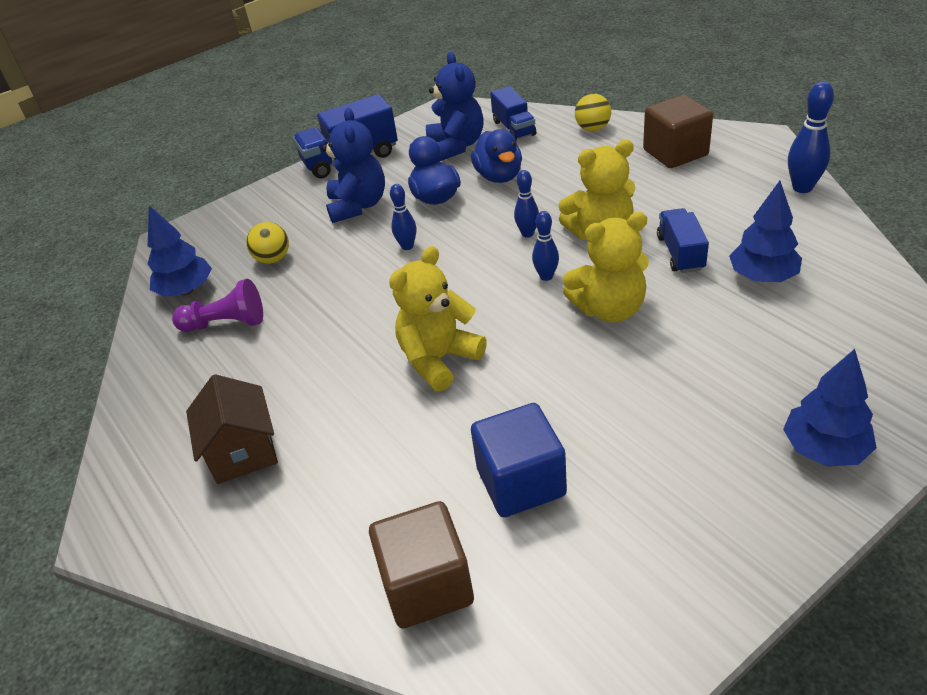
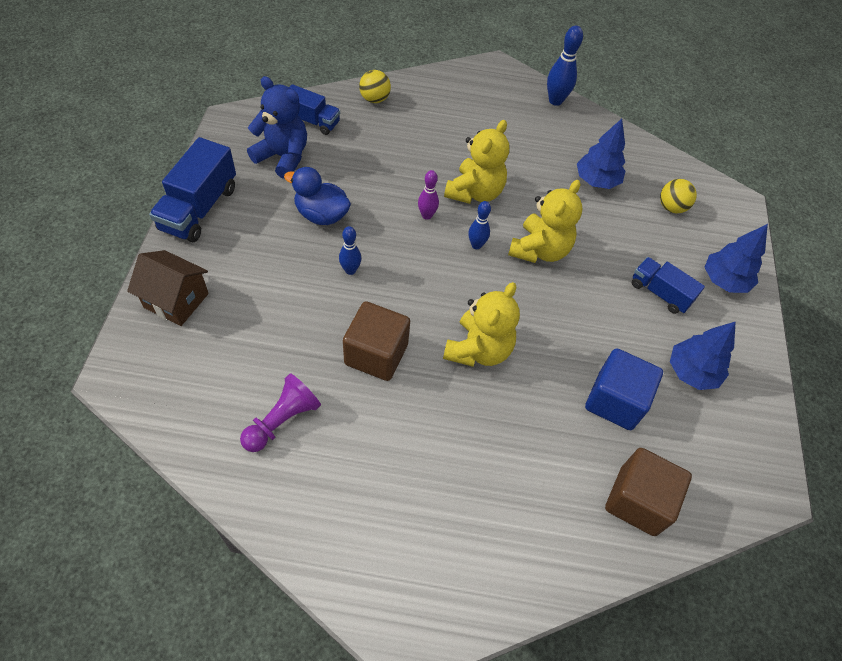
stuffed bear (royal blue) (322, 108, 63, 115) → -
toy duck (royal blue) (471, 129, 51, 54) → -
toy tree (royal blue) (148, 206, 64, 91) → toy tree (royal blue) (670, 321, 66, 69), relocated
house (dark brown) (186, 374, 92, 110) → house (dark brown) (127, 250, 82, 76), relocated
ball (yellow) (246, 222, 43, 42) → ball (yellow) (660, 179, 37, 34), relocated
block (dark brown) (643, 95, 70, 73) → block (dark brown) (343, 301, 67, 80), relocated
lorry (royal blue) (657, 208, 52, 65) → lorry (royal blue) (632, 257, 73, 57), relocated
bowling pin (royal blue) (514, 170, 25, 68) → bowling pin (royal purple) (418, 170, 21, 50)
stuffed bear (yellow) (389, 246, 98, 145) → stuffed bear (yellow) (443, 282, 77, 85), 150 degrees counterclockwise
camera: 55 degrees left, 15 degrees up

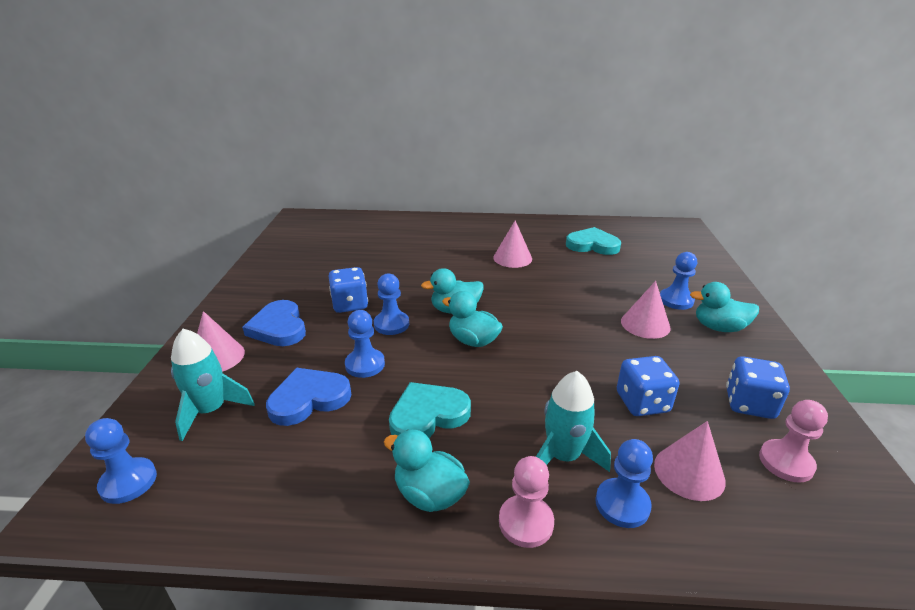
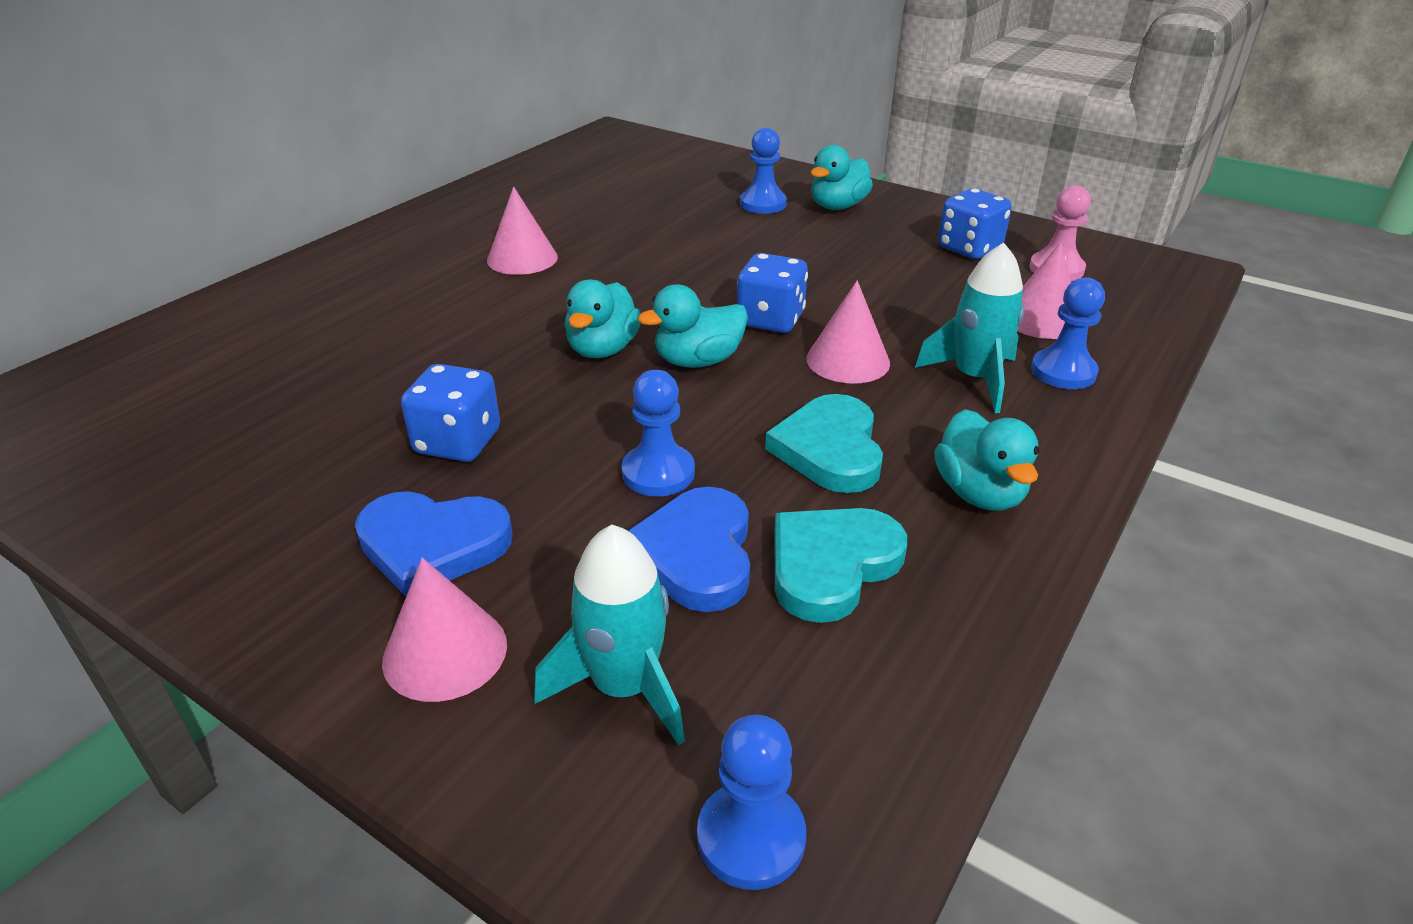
chess pawn (royal blue) (374, 273, 35, 62) → -
chess pawn (rose-pink) (499, 456, 55, 92) → -
love heart (teal) (566, 227, 55, 28) → love heart (teal) (775, 508, 132, 115), relocated
die (royal blue) (617, 356, 62, 60) → die (royal blue) (737, 253, 71, 80), relocated
solid cone (rose-pink) (621, 281, 50, 58) → solid cone (rose-pink) (806, 280, 84, 104), relocated
toy duck (teal) (384, 429, 86, 83) → toy duck (teal) (934, 409, 105, 102), 75 degrees counterclockwise
camera: 60 degrees left, 5 degrees up

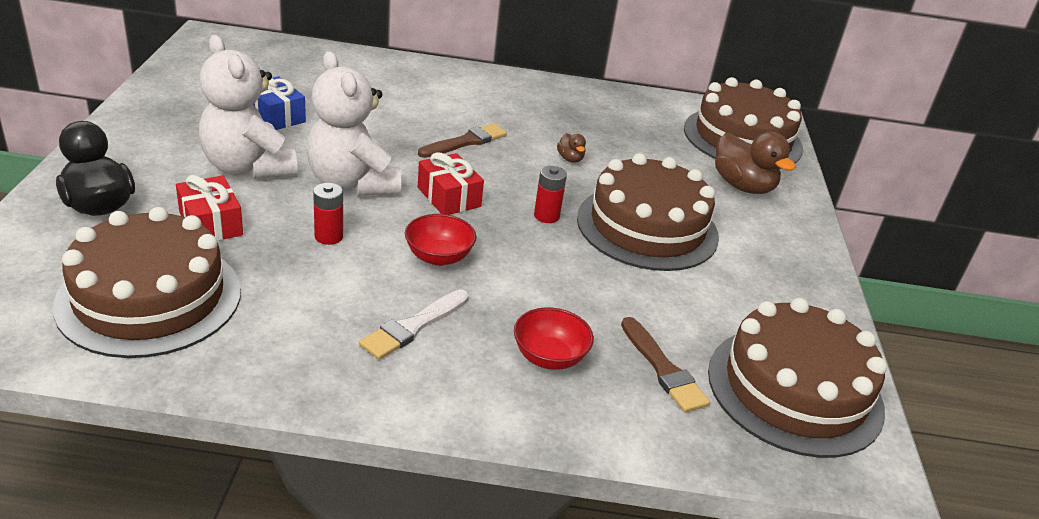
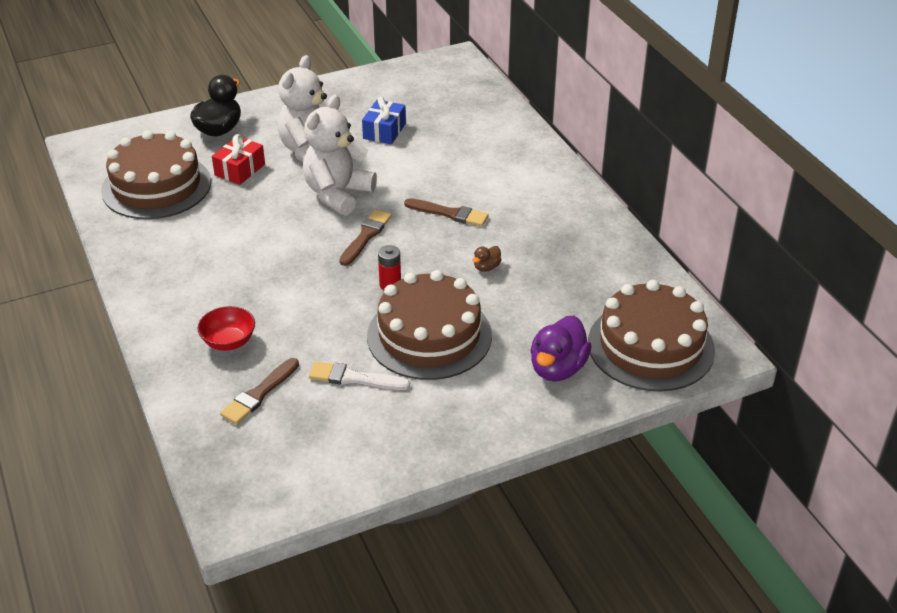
power cell (red) (313, 183, 30, 62) → -
deep dish (red) (405, 214, 71, 52) → -
gateau (dark brown) (708, 298, 179, 160) → -
paintbrush (snow-white) (359, 289, 110, 71) → paintbrush (snow-white) (309, 361, 101, 29), relocated
present (red) (418, 152, 66, 63) → paintbrush (dark brown) (340, 210, 52, 56)
toy duck (dark brown) (715, 132, 81, 62) → toy duck (royal purple) (530, 316, 62, 66)
camera: 65 degrees right, 5 degrees up

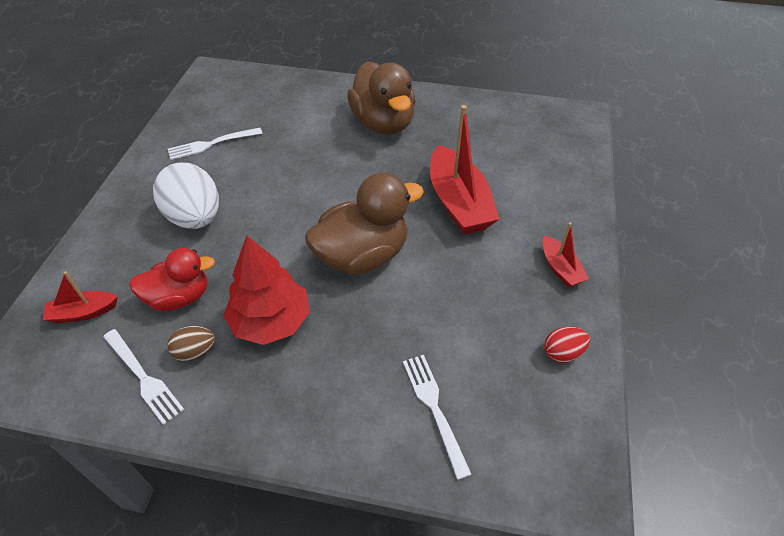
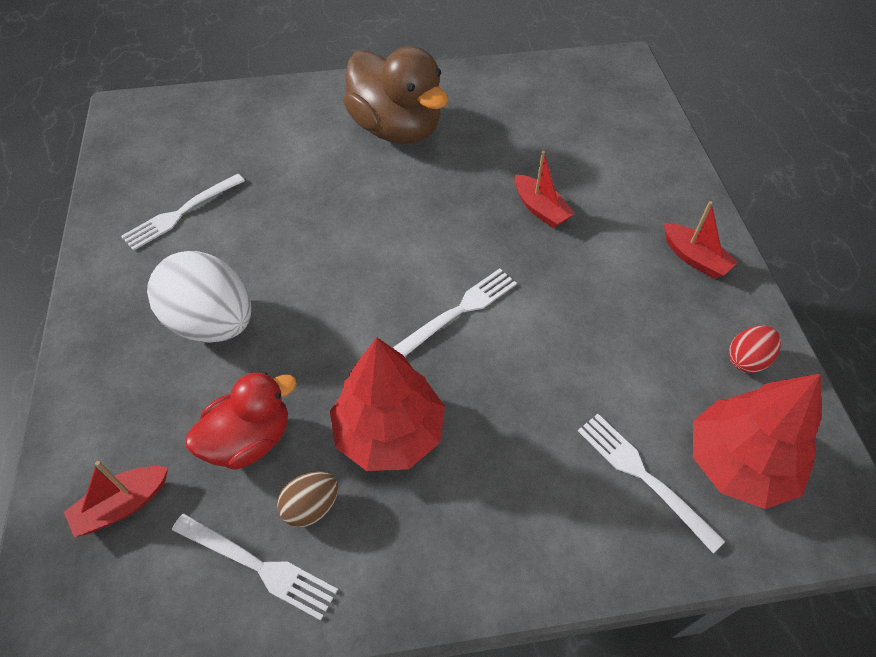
- → toy tree (red) (693, 373, 129, 136)
toy duck (dark brown) (305, 173, 119, 102) → table fork (snow-white) (393, 268, 124, 89)
toy boat (red) (430, 105, 70, 129) → toy boat (red) (515, 151, 60, 77), x0.51
camera: 20 degrees left, 5 degrees up

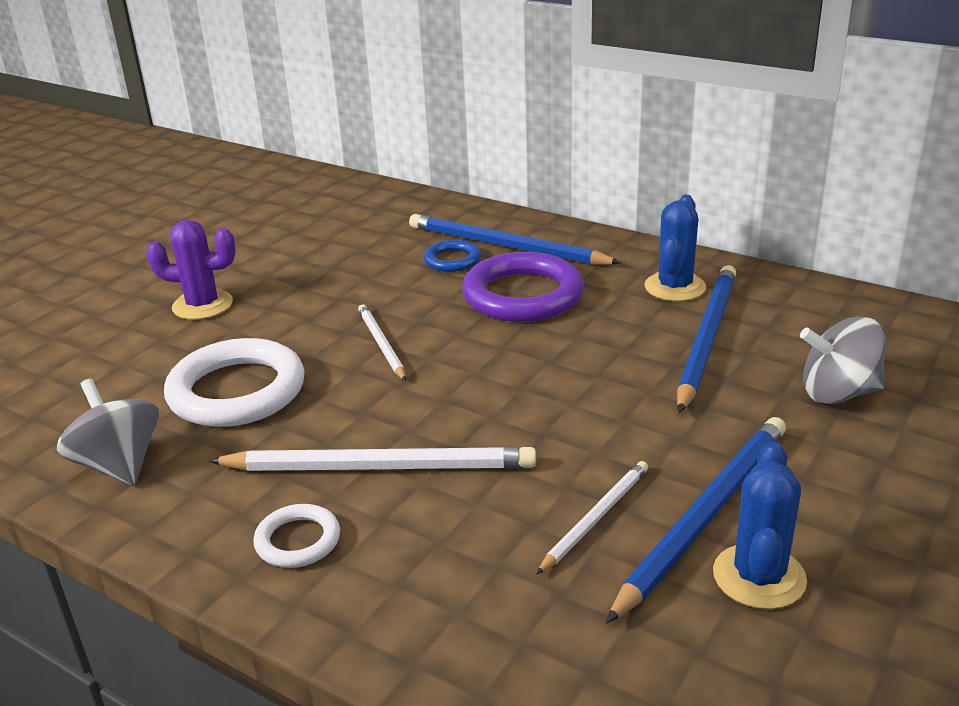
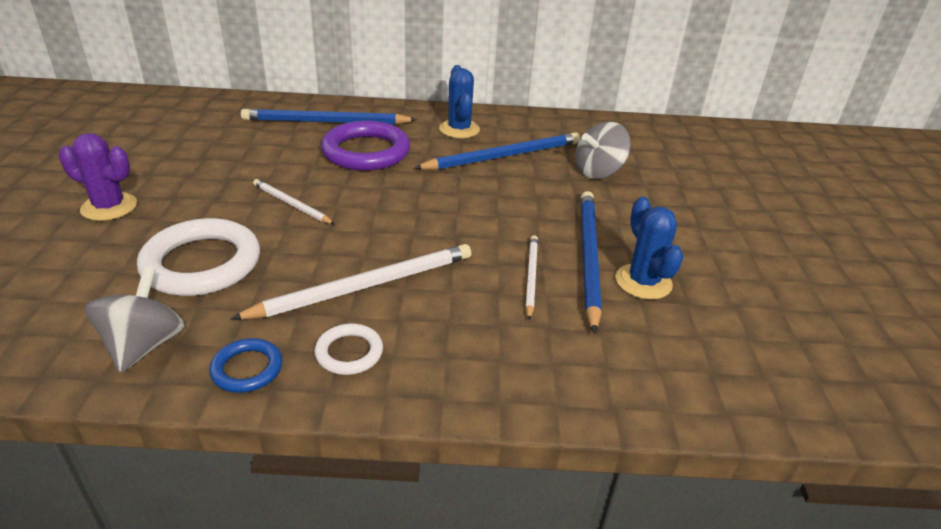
ring (royal blue) (424, 240, 57, 32) → ring (royal blue) (209, 338, 74, 55), relocated
spinning top (grey) (57, 379, 102, 106) → spinning top (grey) (84, 267, 101, 106), 75 degrees clockwise
cactus (royal purple) (146, 220, 90, 100) → cactus (royal purple) (59, 133, 78, 88), 45 degrees clockwise
wooden pencil (royal blue) (677, 265, 59, 148) → wooden pencil (royal blue) (414, 132, 166, 38), 75 degrees clockwise
camera: 35 degrees left, 5 degrees up

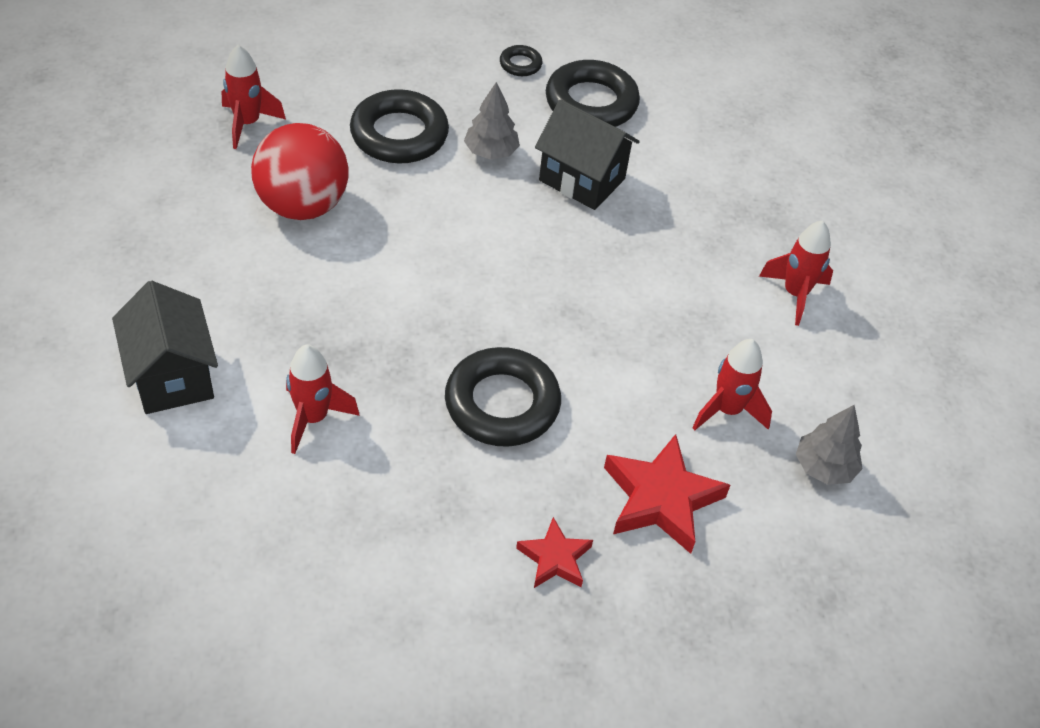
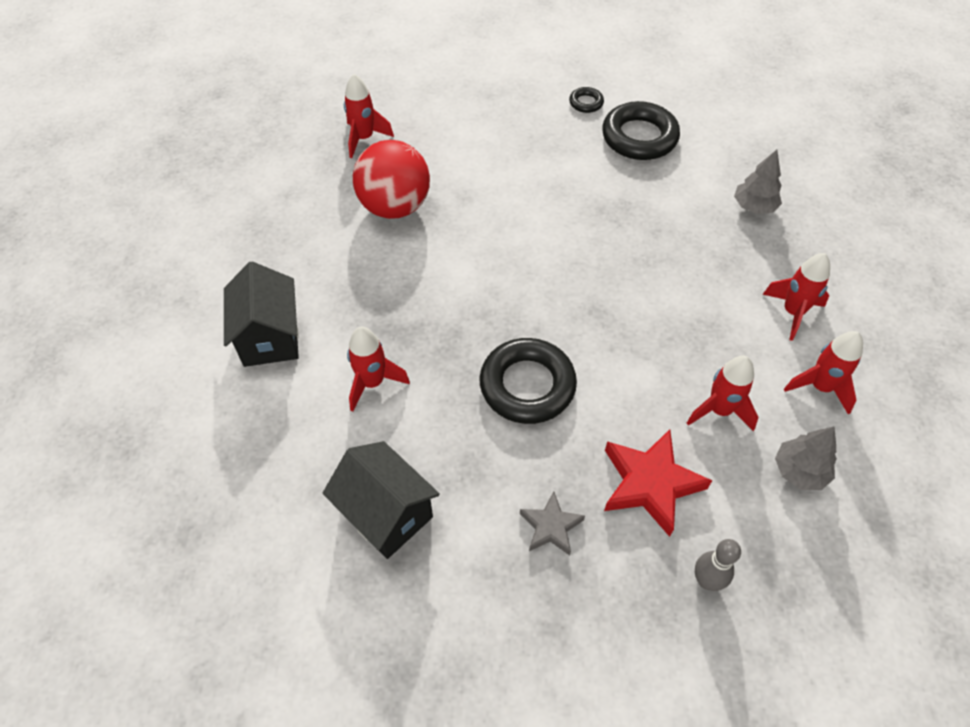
ring (black) (350, 89, 99, 75) → -
- → bowling pin (grey) (695, 539, 46, 52)
- → rocket (red) (784, 331, 79, 84)
toy tree (grey) (464, 82, 56, 78) → toy tree (grey) (734, 150, 48, 64), relocated
house (black) (535, 99, 105, 111) → house (black) (323, 441, 117, 118), relocated
star (red) (516, 517, 77, 71) → star (grey) (520, 491, 65, 64)
camera: 15 degrees right, 5 degrees up

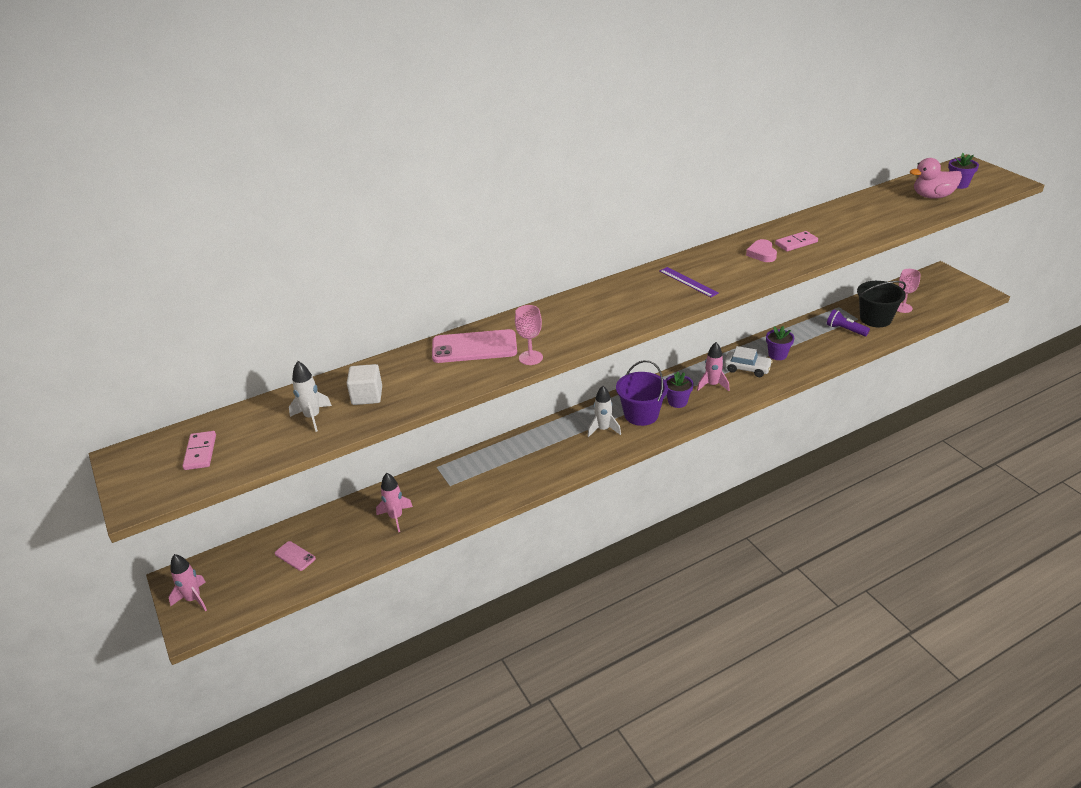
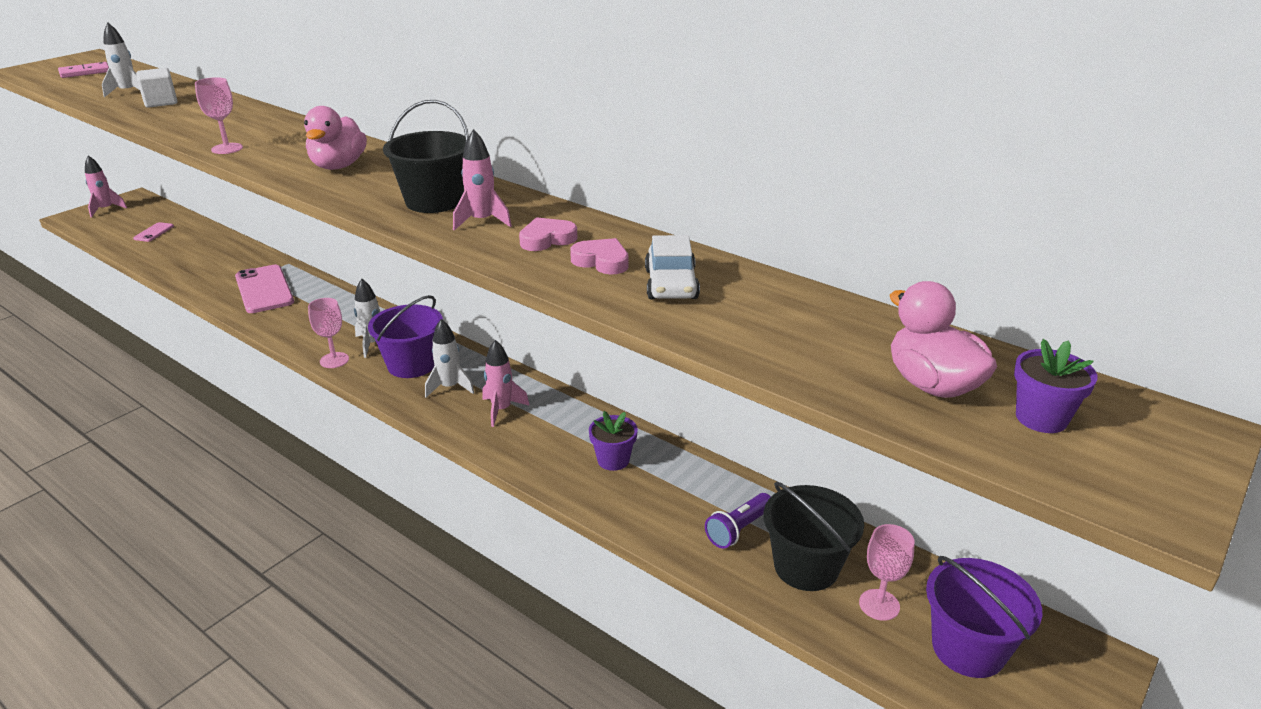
- → toy duck (rose-pink) (304, 106, 63, 64)
- → goblet (rose-pink) (308, 298, 41, 70)
- → pail (royal purple) (926, 556, 116, 122)
rocket (rose-pink) (376, 473, 37, 59) → rocket (rose-pink) (453, 129, 59, 102), relocated
mobile phone (rose-pink) (432, 329, 85, 34) → mobile phone (rose-pink) (235, 265, 59, 48), relocated
car (snow-white) (724, 346, 49, 31) → car (snow-white) (645, 235, 55, 64), relocated
straightedge (royal purple) (660, 267, 59, 30) → pail (black) (383, 100, 86, 113)
potted plant (royal purple) (665, 372, 29, 36) → rocket (snow-white) (425, 319, 49, 78)
domino piece (rose-pink) (775, 231, 43, 21) → love heart (rose-pink) (570, 238, 59, 36)
torch (royal purple) (827, 309, 43, 27) → torch (royal purple) (705, 493, 66, 56), 150 degrees counterclockwise
camera: 65 degrees right, 5 degrees down

